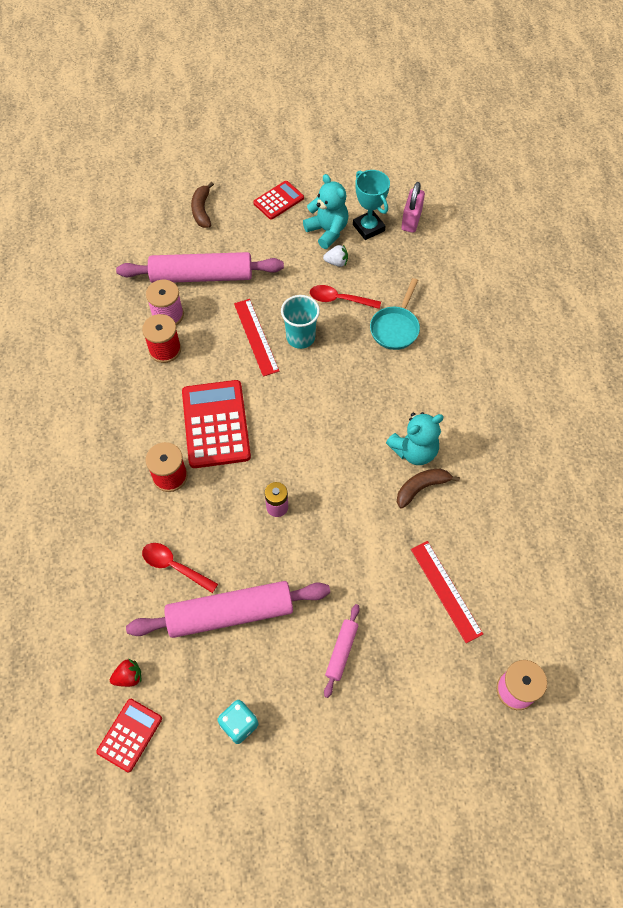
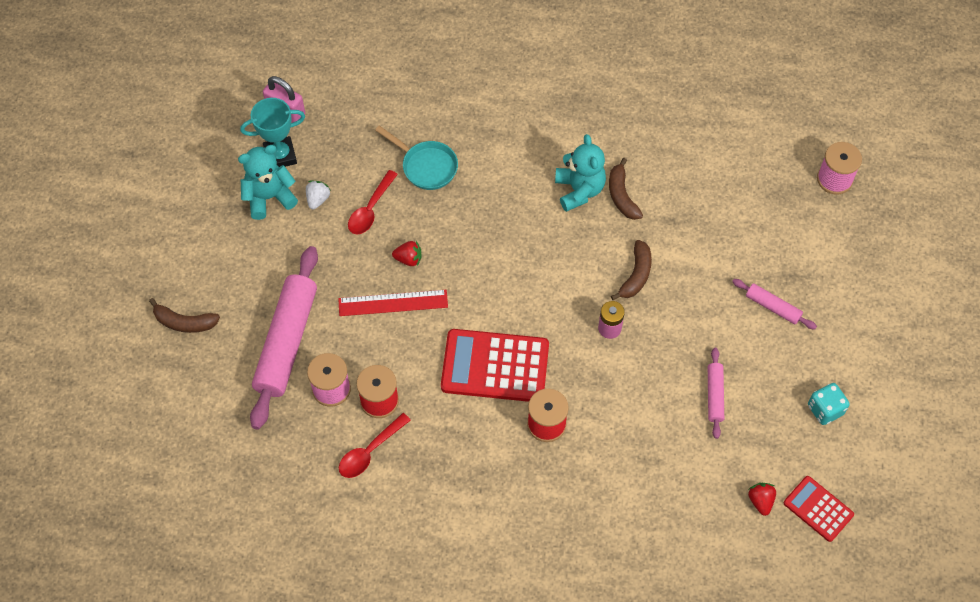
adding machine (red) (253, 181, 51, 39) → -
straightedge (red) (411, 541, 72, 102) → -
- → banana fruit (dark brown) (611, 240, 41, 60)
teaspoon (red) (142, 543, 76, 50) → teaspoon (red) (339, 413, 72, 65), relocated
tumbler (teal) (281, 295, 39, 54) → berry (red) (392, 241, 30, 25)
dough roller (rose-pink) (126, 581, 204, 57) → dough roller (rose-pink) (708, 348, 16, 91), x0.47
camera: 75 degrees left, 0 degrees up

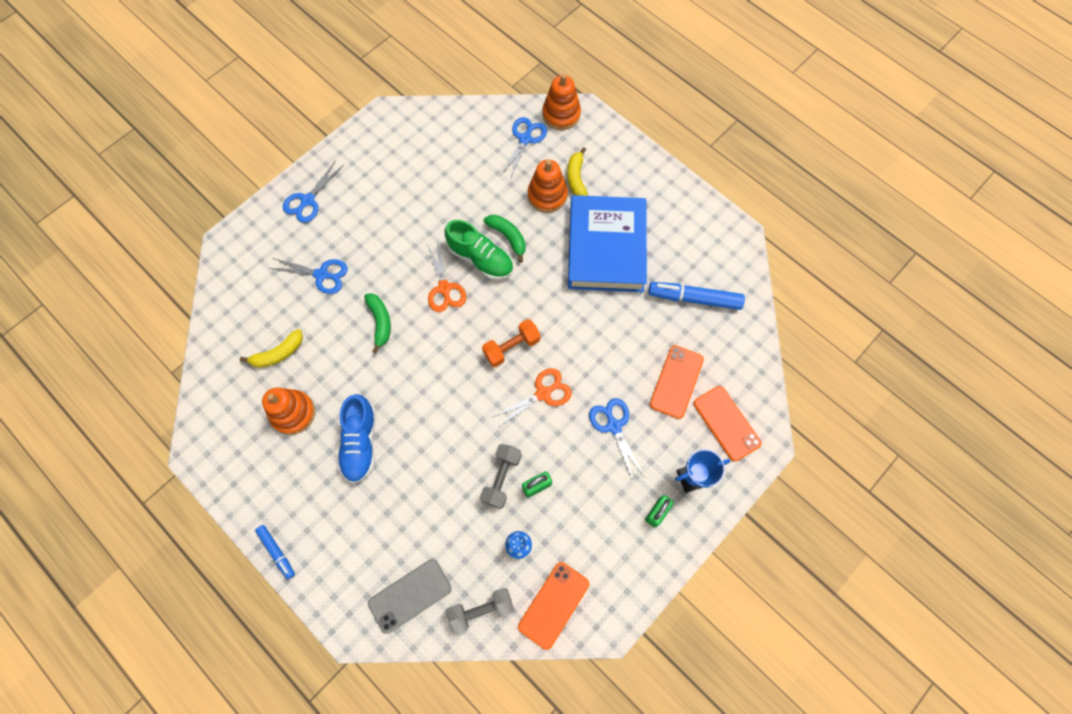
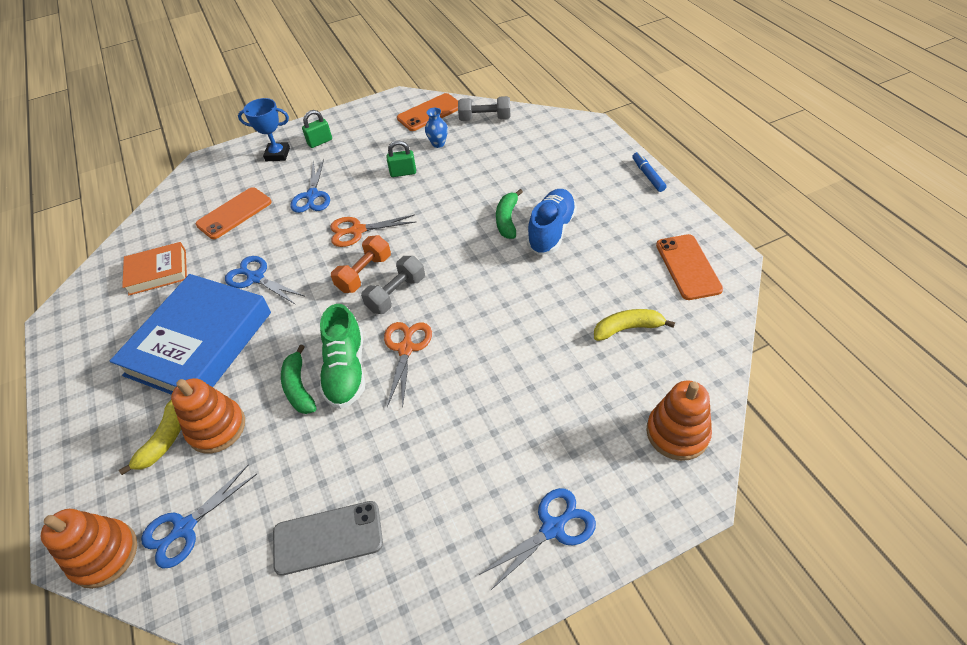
stacking rings (bright orange) (262, 388, 53, 47) → stacking rings (bright orange) (646, 380, 66, 81), relocated
scissors (royal blue) (269, 258, 79, 36) → scissors (royal blue) (225, 256, 79, 49), relocated
banana fruit (green) (364, 293, 27, 60) → banana fruit (green) (496, 189, 27, 50), relocated
mobile phone (grey) (368, 559, 84, 75) → mobile phone (grey) (273, 501, 110, 75), relocated
dumbbell (grey) (480, 444, 42, 65) → dumbbell (grey) (361, 256, 64, 58), relocated
mobile phone (bright orange) (694, 386, 67, 76) → mobile phone (bright orange) (656, 234, 67, 66), relocated
marker pen (royal blue) (648, 282, 97, 28) → hardback (bright orange) (122, 242, 65, 53)
shoe (green) (445, 220, 68, 60) → shoe (green) (320, 304, 45, 105), 150 degrees counterclockwise
dumbbell (bright orange) (482, 319, 59, 48) → dumbbell (bright orange) (331, 235, 60, 58), 45 degrees counterclockwise
camera: 155 degrees left, 20 degrees down

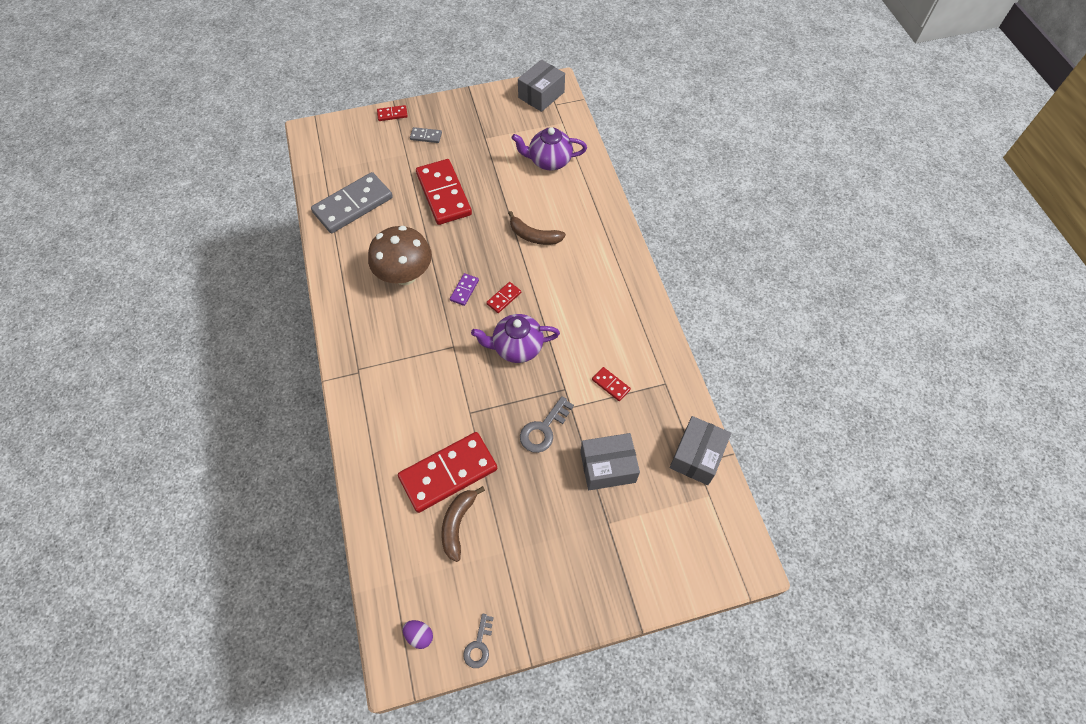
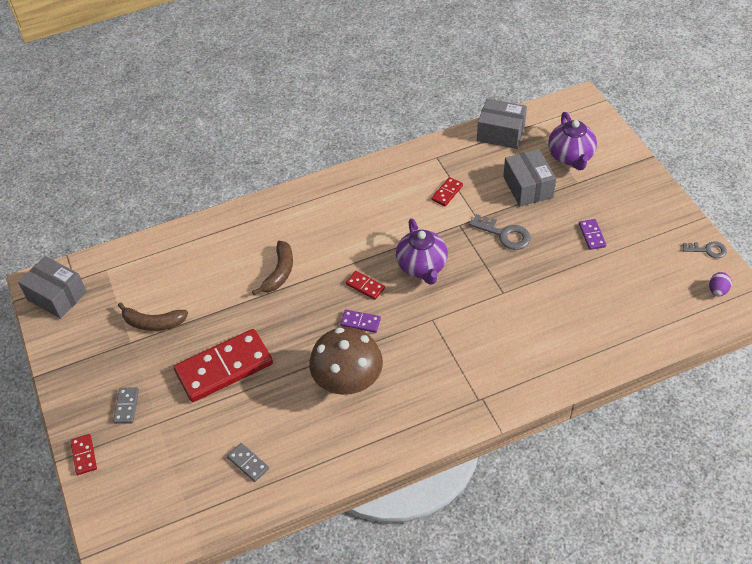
domino piece (red) (398, 432, 99, 81) → -
- → domino piece (royal purple) (579, 219, 27, 31)
banana fruit (dark brown) (441, 486, 44, 76) → banana fruit (dark brown) (118, 302, 70, 29), relocated
teapot (royal purple) (511, 127, 76, 44) → teapot (royal purple) (548, 112, 49, 58), relocated
domino piece (grey) (311, 172, 82, 61) → domino piece (grey) (227, 443, 42, 39), x0.43
camera: 95 degrees left, 10 degrees down

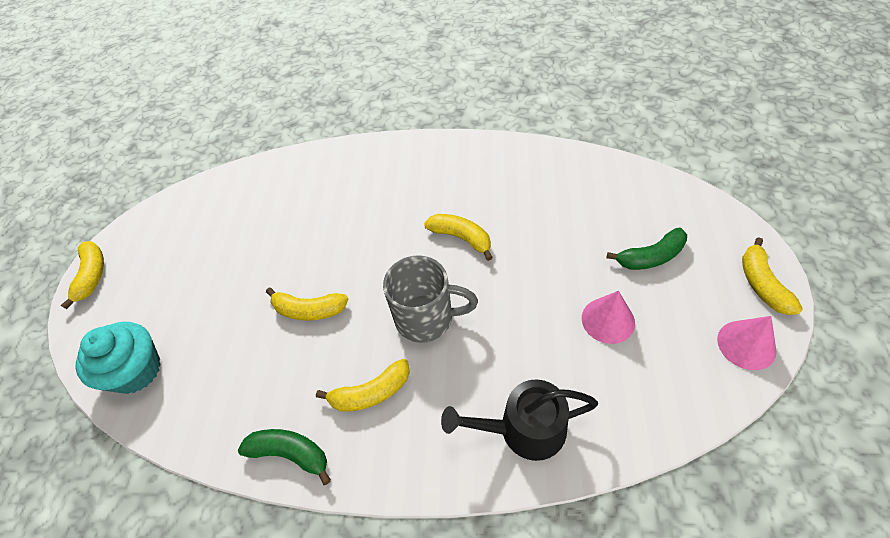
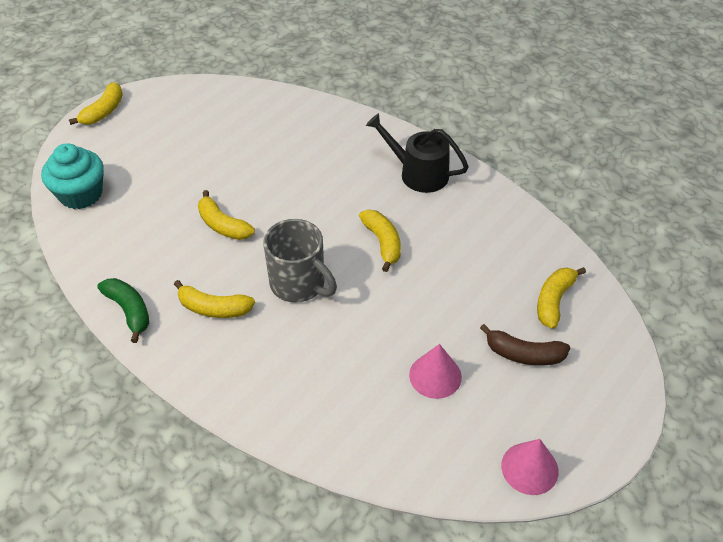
watering pot (black) (441, 379, 157, 82) → watering pot (black) (366, 113, 103, 80), relocated
banana fruit (yellow) (742, 237, 61, 78) → banana fruit (yellow) (537, 267, 49, 62), relocated
banana fruit (green) (606, 228, 81, 42) → banana fruit (dark brown) (480, 324, 90, 42)
camera: 30 degrees right, 5 degrees down

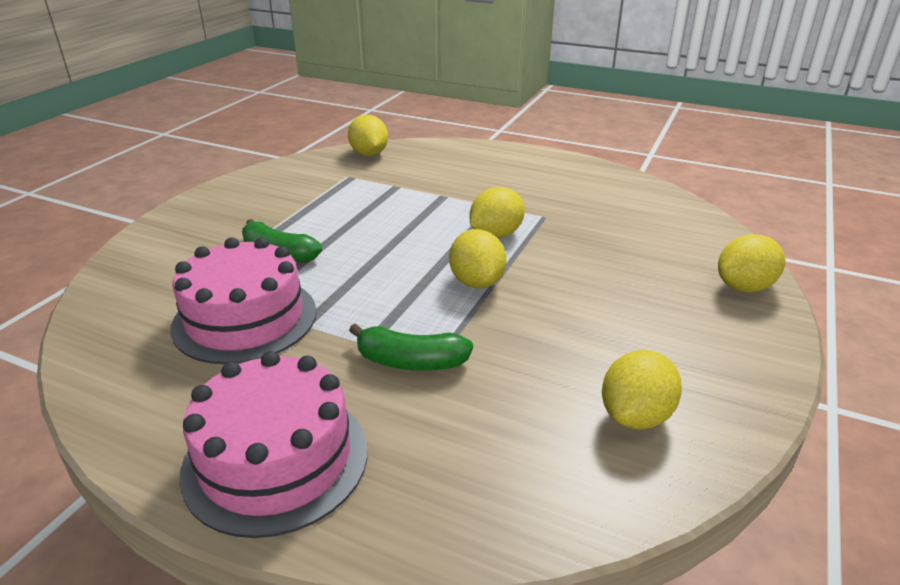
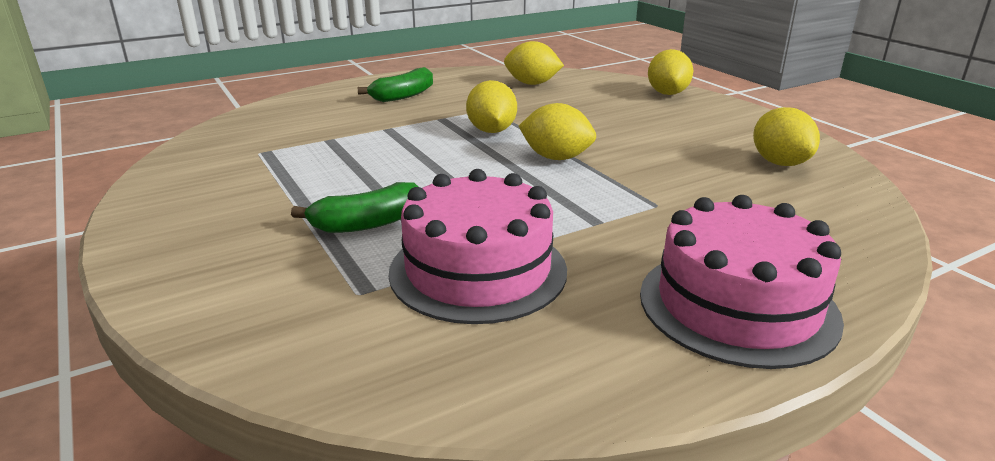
citrus fruit (yellow) (348, 115, 40, 41) → citrus fruit (yellow) (504, 41, 60, 44), relocated
banana fruit (green) (349, 323, 124, 48) → banana fruit (green) (358, 67, 75, 35), relocated
camera: 55 degrees left, 5 degrees down

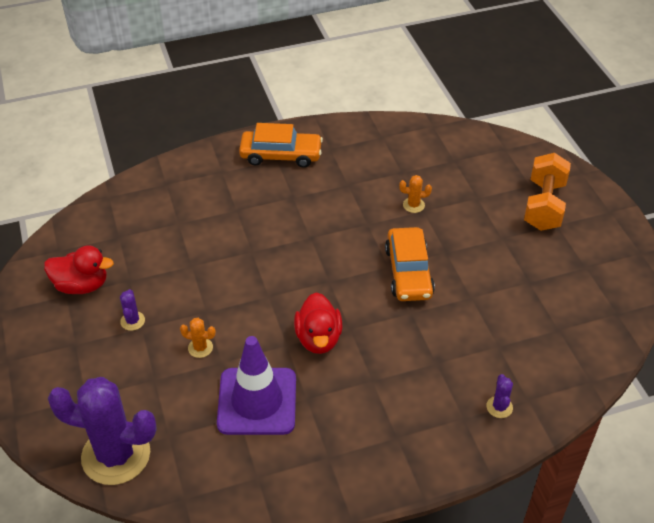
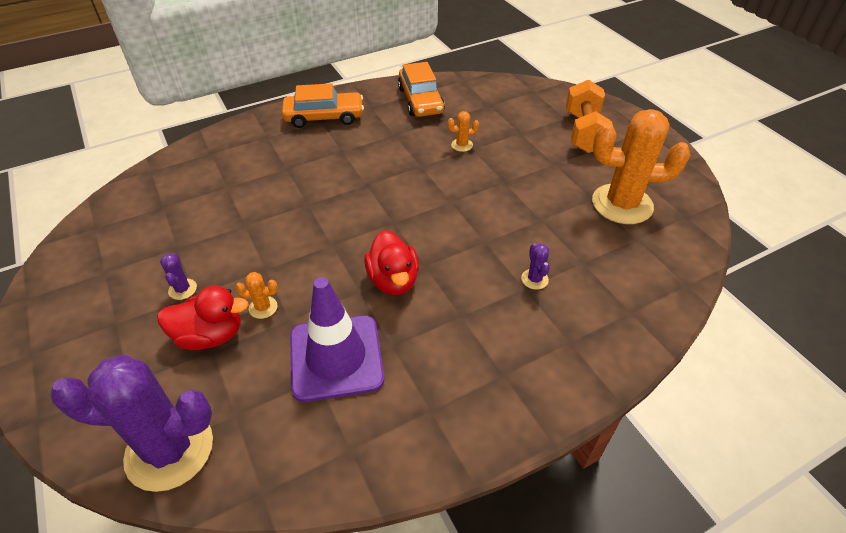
- → cactus (bright orange) (592, 109, 98, 115)
toy duck (red) (44, 245, 70, 49) → toy duck (red) (157, 285, 92, 65), relocated
car (bright orange) (385, 227, 50, 74) → car (bright orange) (398, 62, 47, 55), relocated
cactus (royal purple) (486, 374, 27, 44) → cactus (royal purple) (521, 243, 29, 47), relocated
camera: 10 degrees left, 0 degrees up

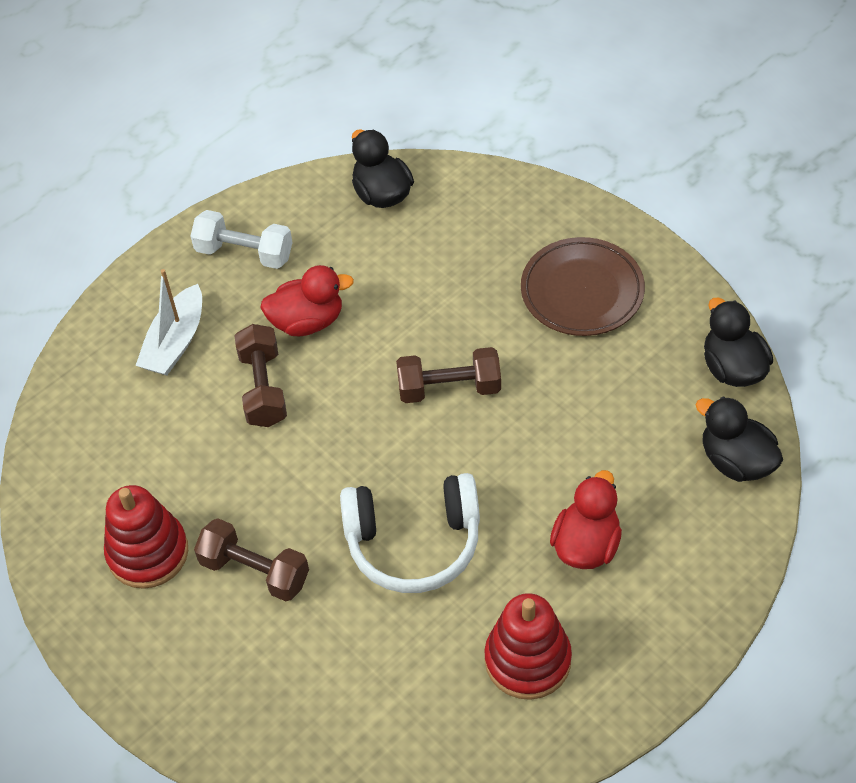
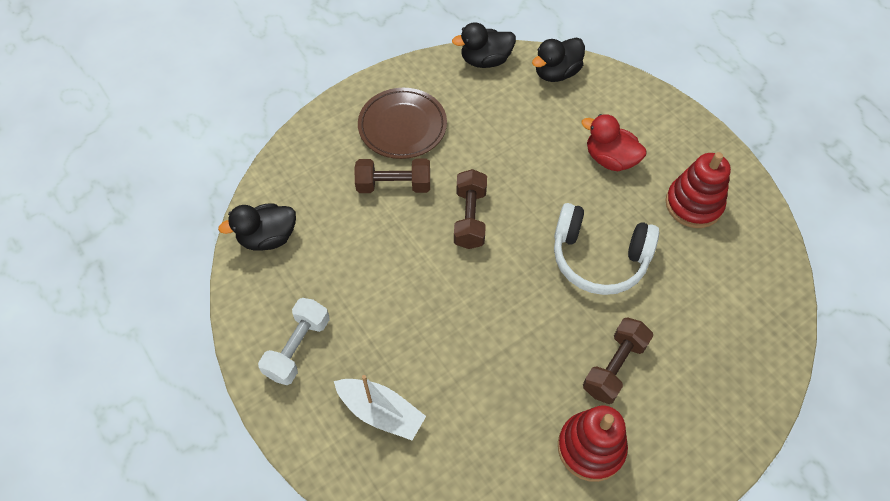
toy duck (red) (260, 265, 94, 71) → -
dumbbell (dark brown) (234, 324, 53, 103) → dumbbell (dark brown) (355, 158, 75, 35), relocated
over-ear headphones (snow-white) (340, 473, 140, 120) → over-ear headphones (snow-white) (554, 203, 105, 92), 105 degrees clockwise
camera: 85 degrees left, 5 degrees up

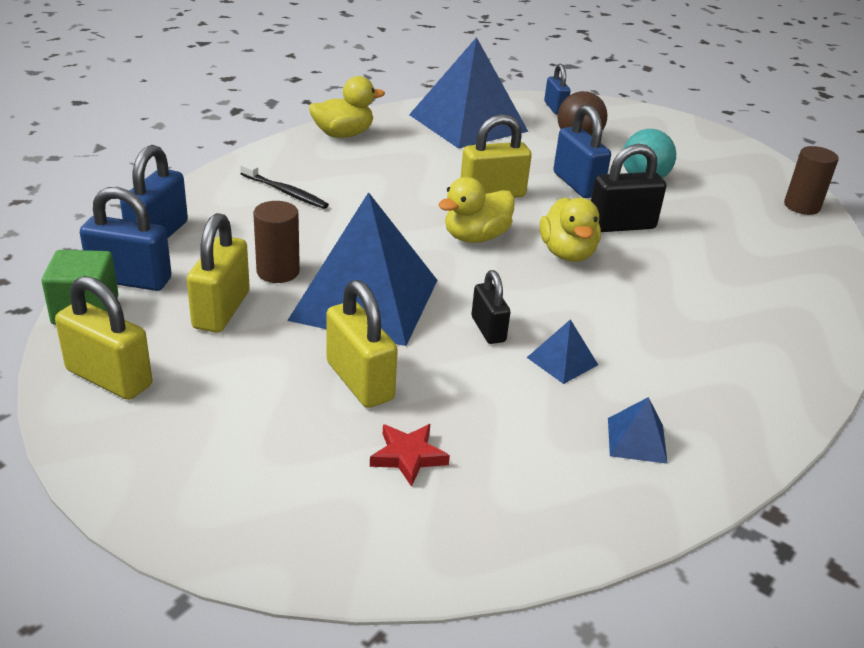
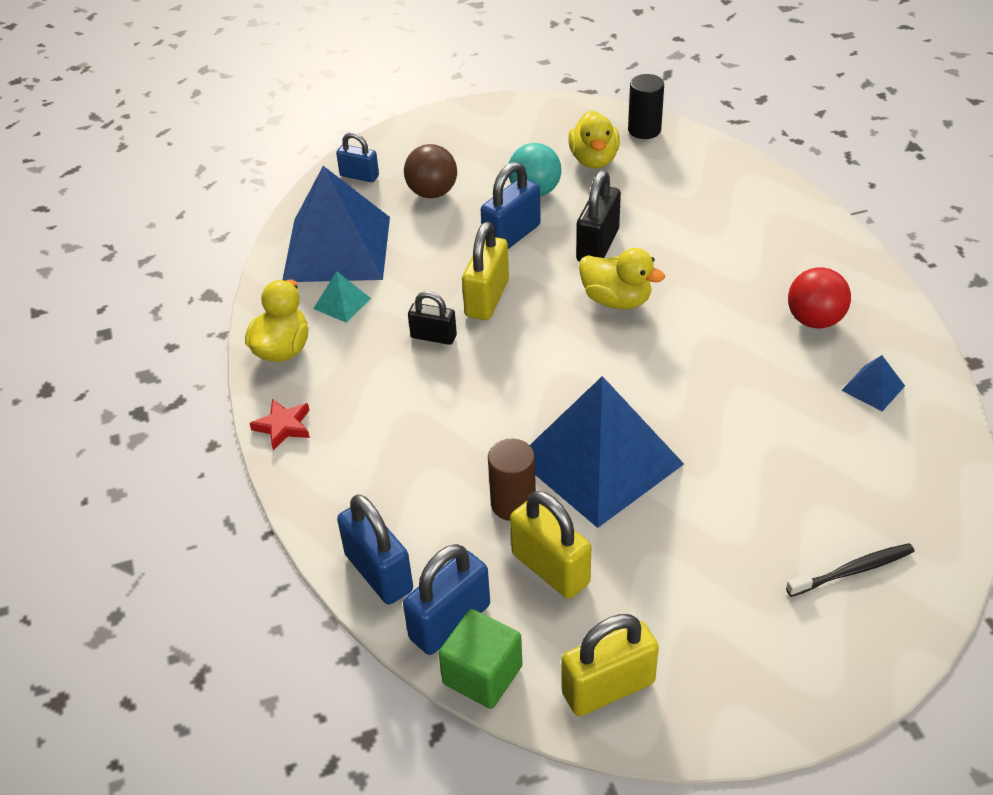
lock (yellow) (326, 280, 72, 128) → -
pyramid (royal blue) (527, 319, 71, 65) → -
- → pyramid (teal) (313, 271, 58, 52)
- → ball (red) (788, 268, 63, 60)
tooth brush (black) (240, 162, 89, 47) → tooth brush (black) (786, 543, 129, 54), relocated
star (red) (370, 424, 80, 63) → star (red) (249, 399, 61, 51), relocated
toy duck (yellow) (438, 177, 77, 66) → toy duck (yellow) (568, 110, 52, 58), relocated
lock (black) (471, 270, 39, 74) → lock (black) (408, 291, 49, 54), relocated
cylinder shape (dark brown) (784, 146, 55, 69) → cylinder shape (black) (628, 74, 36, 65)
lock (royal blue) (553, 105, 58, 93) → lock (royal blue) (481, 162, 60, 87), 60 degrees counterclockwise
camera: 50 degrees left, 10 degrees up

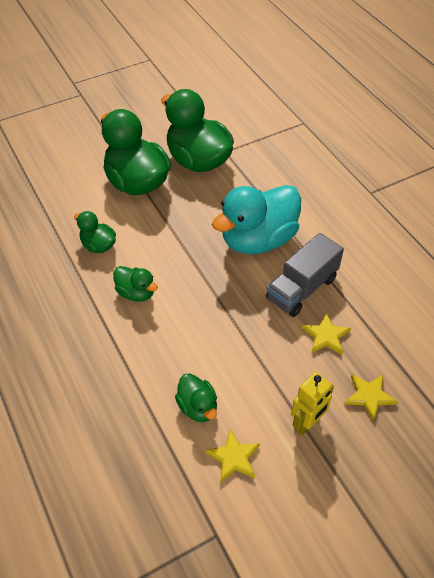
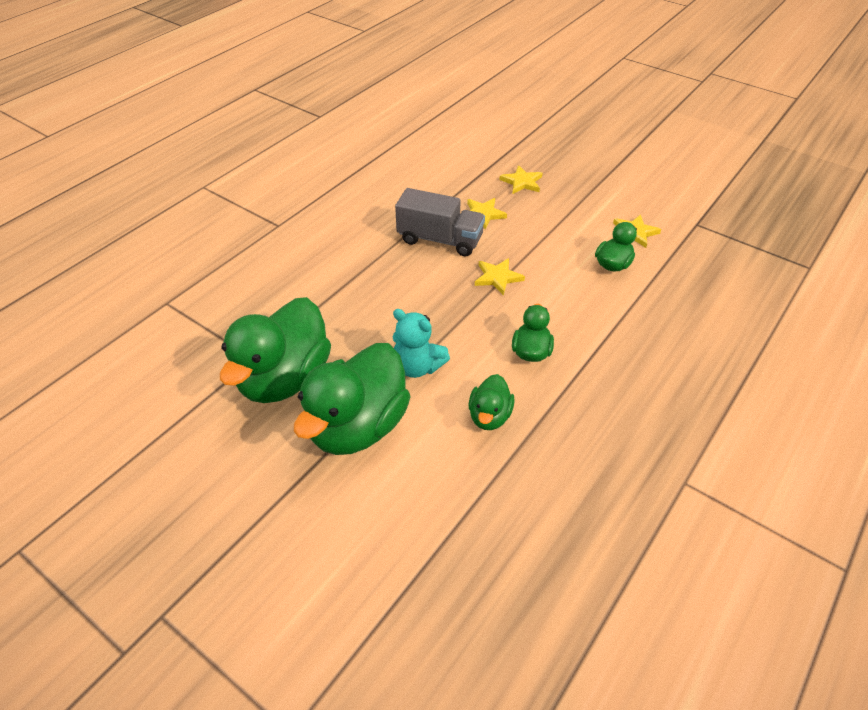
toy duck (teal) (212, 185, 89, 69) → -
toy robot (yellow) (291, 372, 43, 63) → -
- → stuffed bear (teal) (393, 309, 57, 69)
- → star (yellow) (475, 258, 50, 38)
camera: 115 degrees left, 5 degrees down

